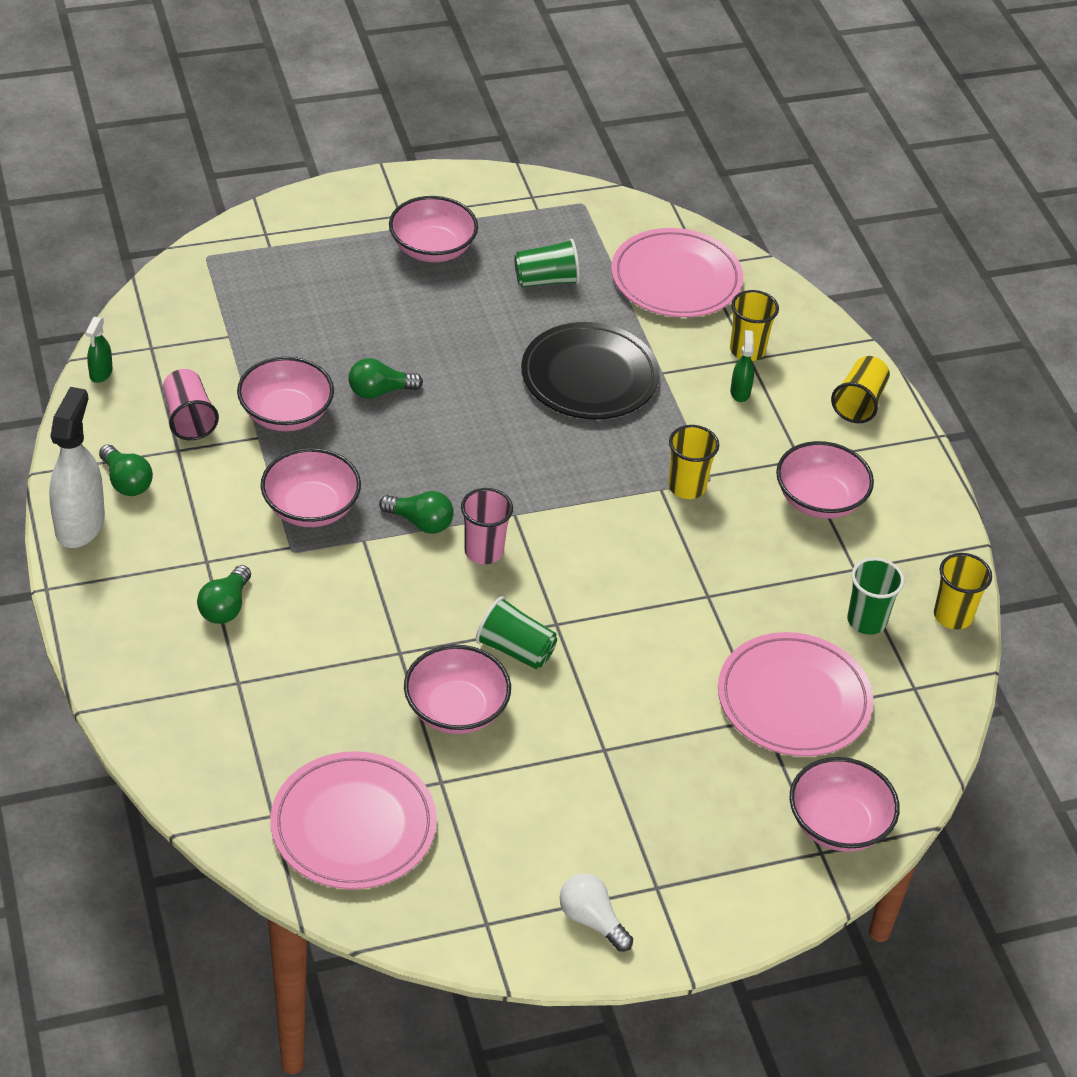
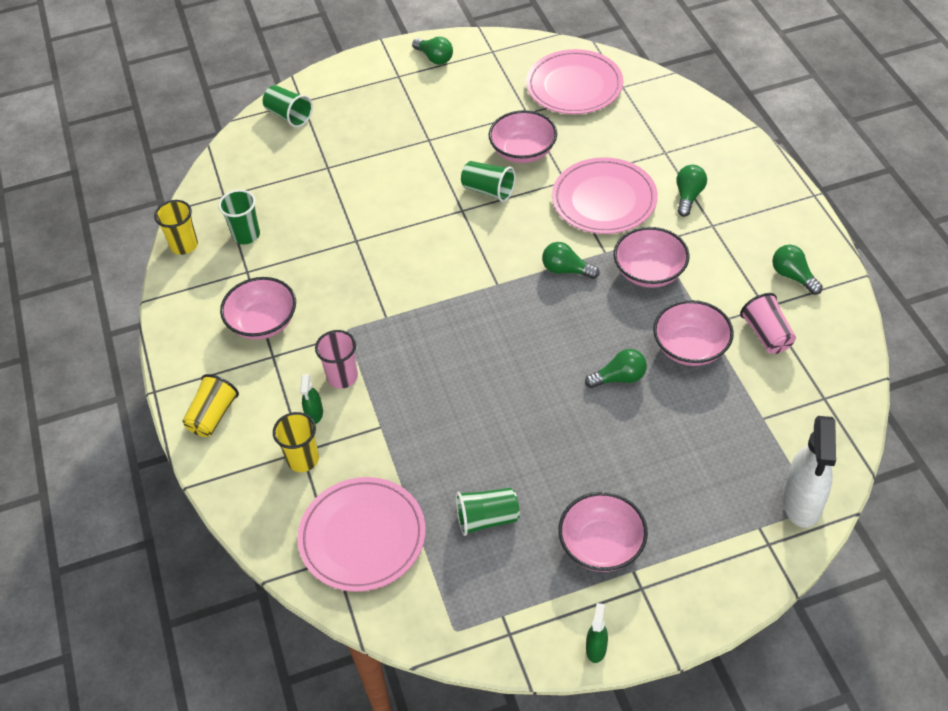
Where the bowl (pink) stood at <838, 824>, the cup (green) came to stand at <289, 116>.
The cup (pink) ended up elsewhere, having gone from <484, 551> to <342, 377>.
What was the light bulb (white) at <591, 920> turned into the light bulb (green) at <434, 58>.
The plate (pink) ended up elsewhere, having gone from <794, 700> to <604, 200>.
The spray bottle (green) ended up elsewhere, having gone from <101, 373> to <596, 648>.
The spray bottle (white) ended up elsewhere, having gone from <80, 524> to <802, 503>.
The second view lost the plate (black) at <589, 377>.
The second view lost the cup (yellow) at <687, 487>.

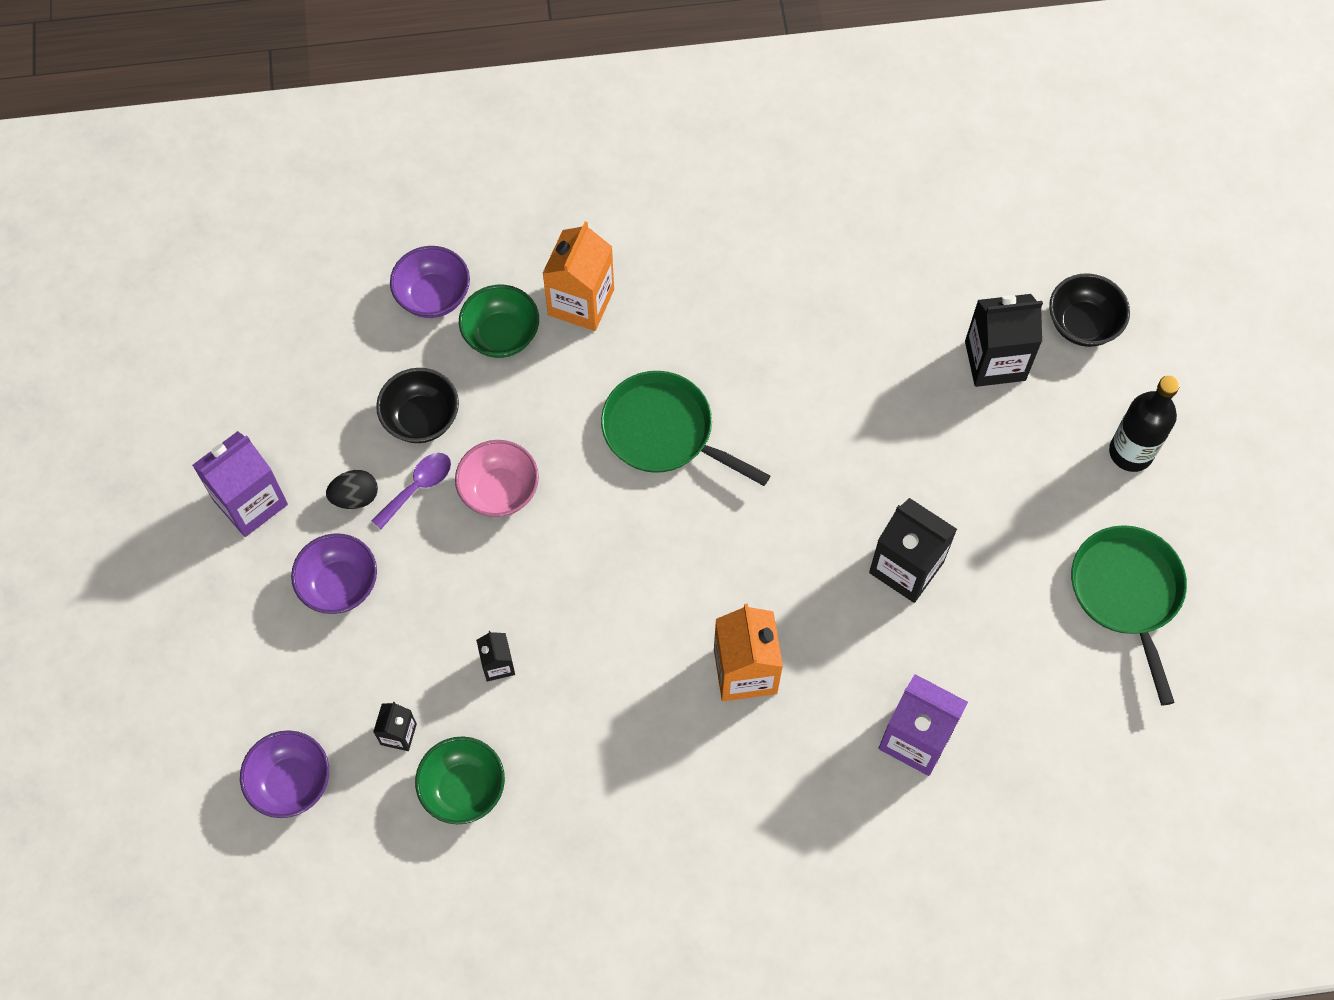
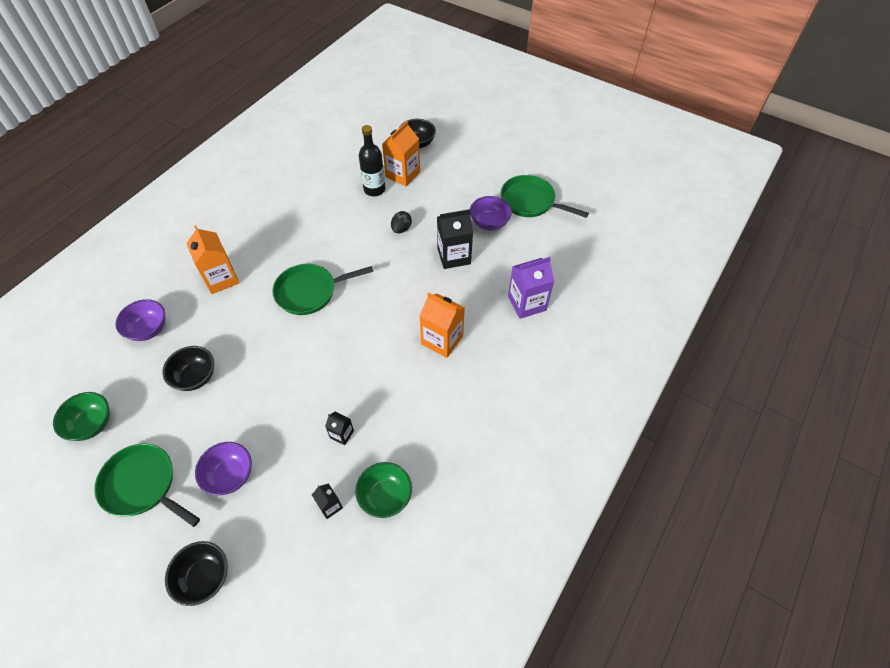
The bowl (green) ended up elsewhere, having gone from <501, 335> to <92, 424>.
Where the carton (purple) stood at <250, 502>, the pan (green) came to stand at <143, 485>.
The second view gained the bowl (black) at <204, 577>.
The bottle (black) ended up elsewhere, having gone from <1130, 452> to <374, 189>.
What was the carton (black) at <995, 361> turned into the carton (orange) at <403, 174>.
The egg (black) ended up elsewhere, having gone from <355, 497> to <401, 229>.
The bowl (purple) ended up elsewhere, having gone from <291, 782> to <489, 223>.
The second view lost the spoon (purple) at <418, 487>.
The second view lost the bowl (pink) at <499, 491>.

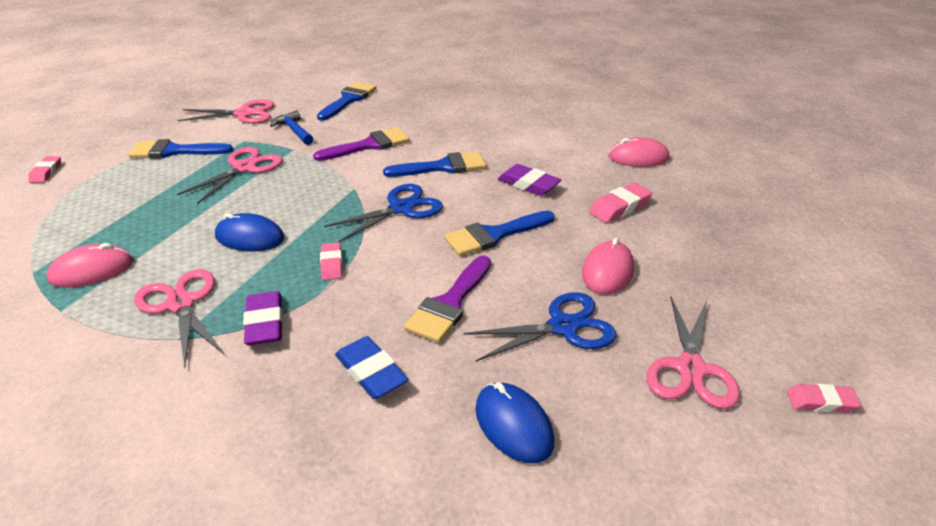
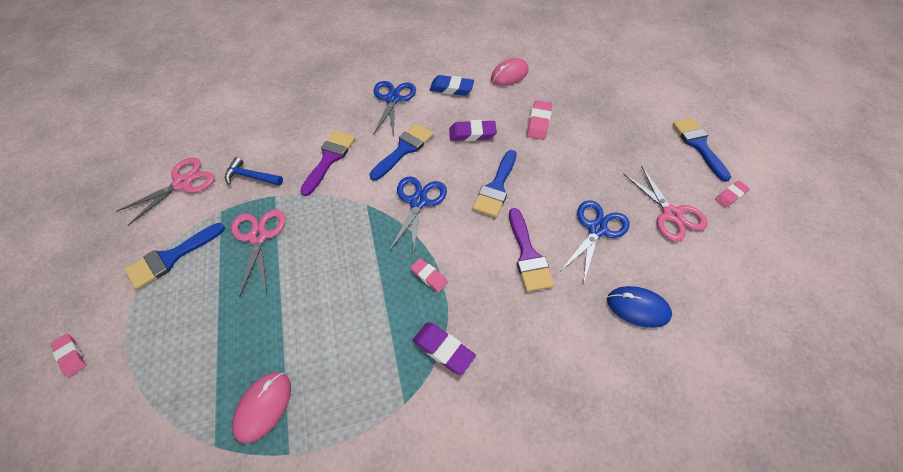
The second view gained the scissors (blue) at <393, 99>.
The eraser (blue) ended up elsewhere, having gone from <371, 372> to <451, 88>.
The brush (blue) ended up elsewhere, having gone from <348, 100> to <698, 145>.
The second view lost the scissors (pink) at <181, 304>.
The second view lost the mouse (blue) at <250, 237>.
The second view lost the mouse (pink) at <607, 271>.

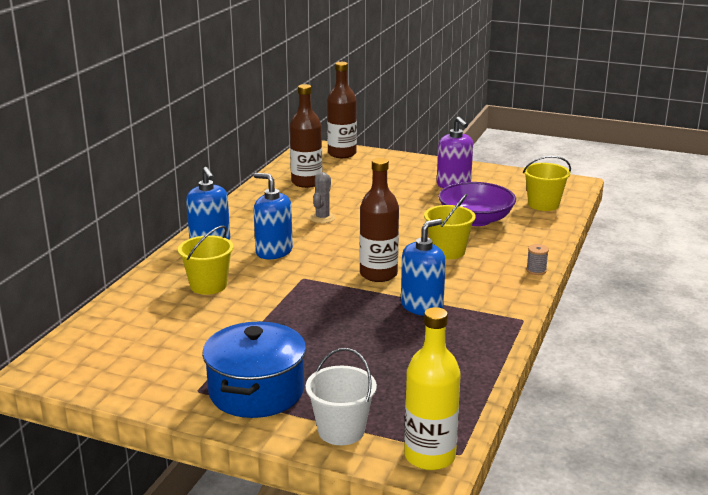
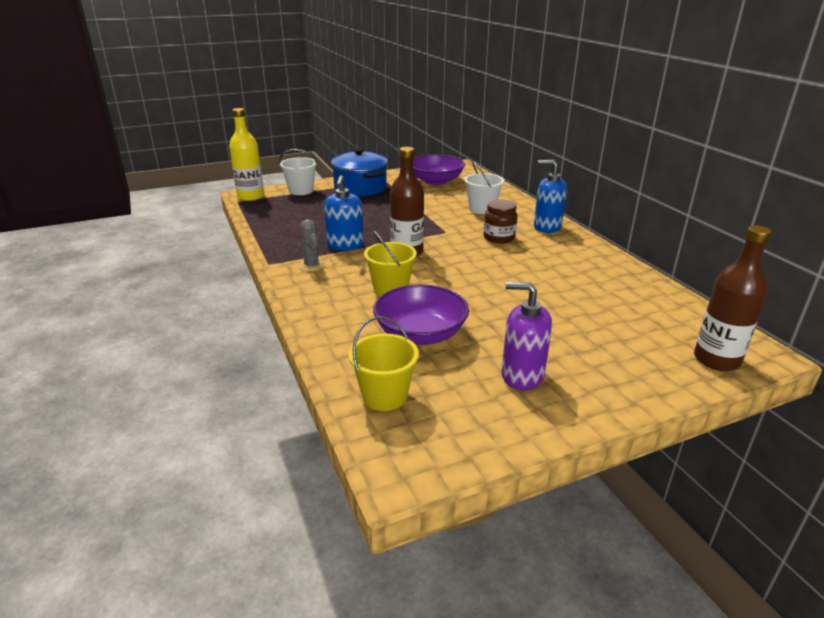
The cactus (grey) ended up elsewhere, having gone from <322, 218> to <311, 265>.
The second view gained the bowl (purple) at <436, 181>.
What was the bucket (yellow) at <208, 285> turned into the bucket (white) at <482, 209>.
Where the soap dispenser (blue) stood at <274, 251>, the jar (brown) came to stand at <499, 238>.
The second view lost the bottle (brown) at <306, 182>.
The second view lost the spool (grey) at <536, 270>.

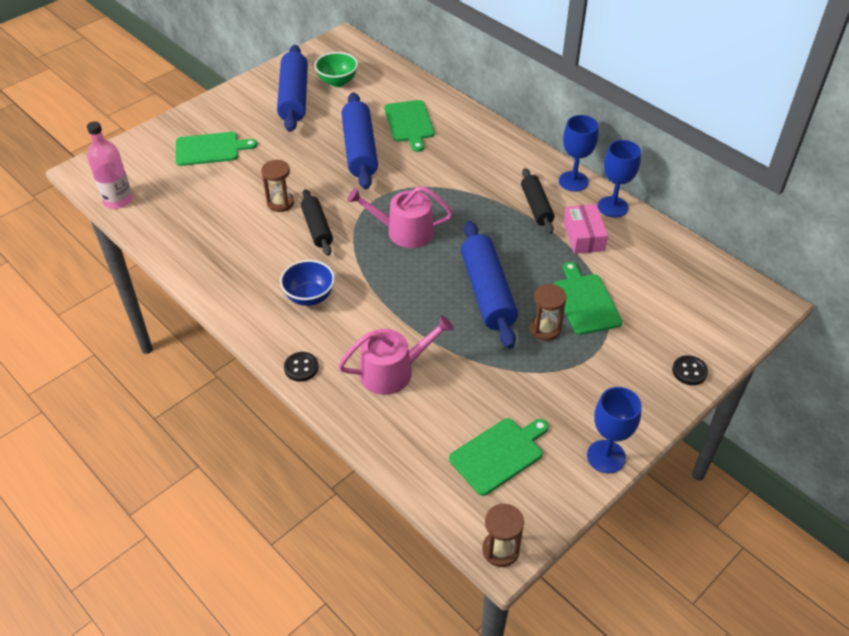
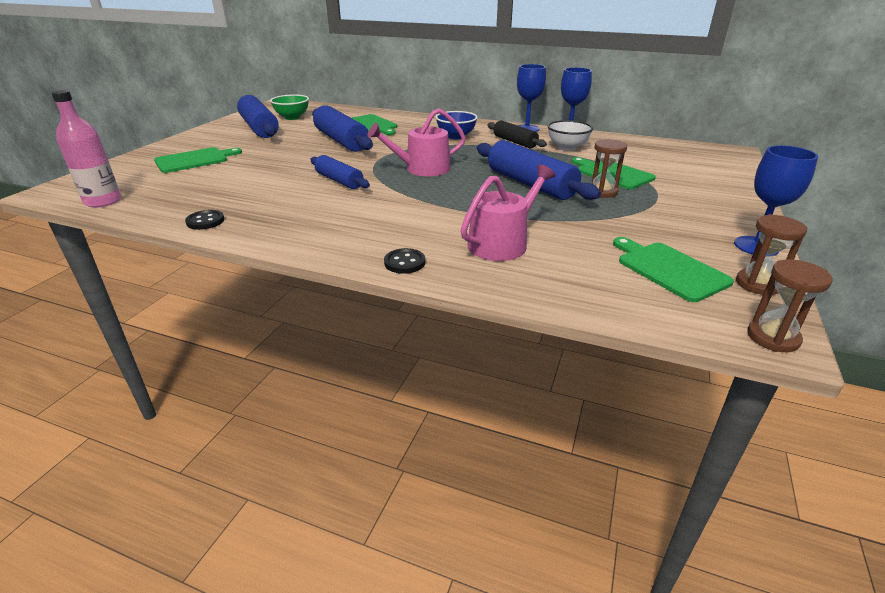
The button (black) ended up elsewhere, having gone from <689, 371> to <205, 221>.
What was the rolling pin (black) at <317, 228> turned into the rolling pin (blue) at <339, 181>.
The bowl (blue) ended up elsewhere, having gone from <309, 297> to <456, 137>.
Where the box (pink) stood at <583, 236>, the bowl (white) came to stand at <567, 148>.
The cutting board (green) at <499, 454> ended up facing another way, 60 degrees counterclockwise from before.
The hourglass (brown) ended up elsewhere, having gone from <280, 203> to <758, 284>.

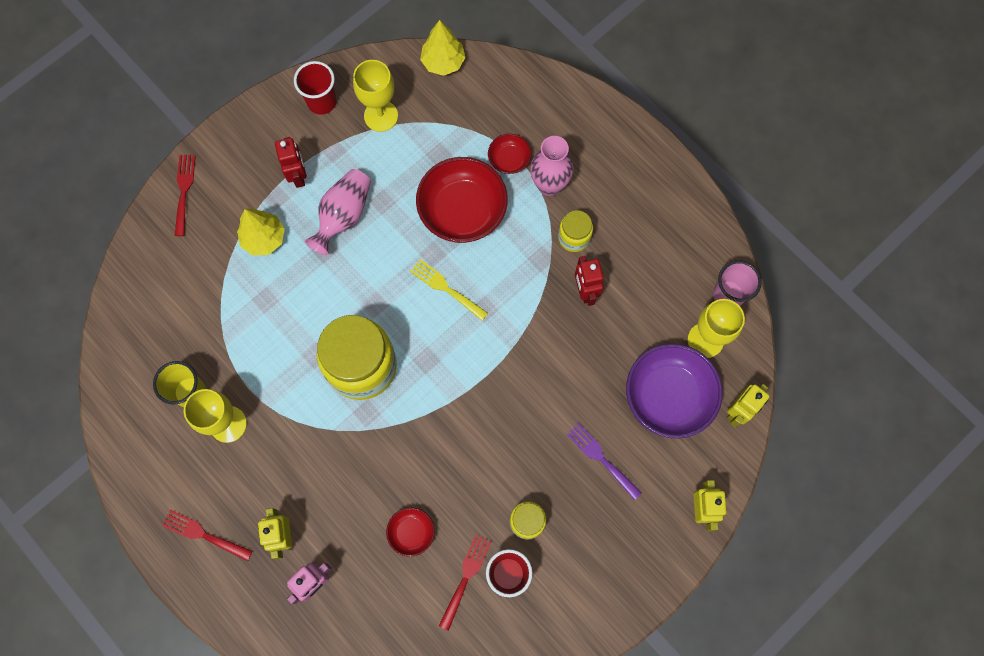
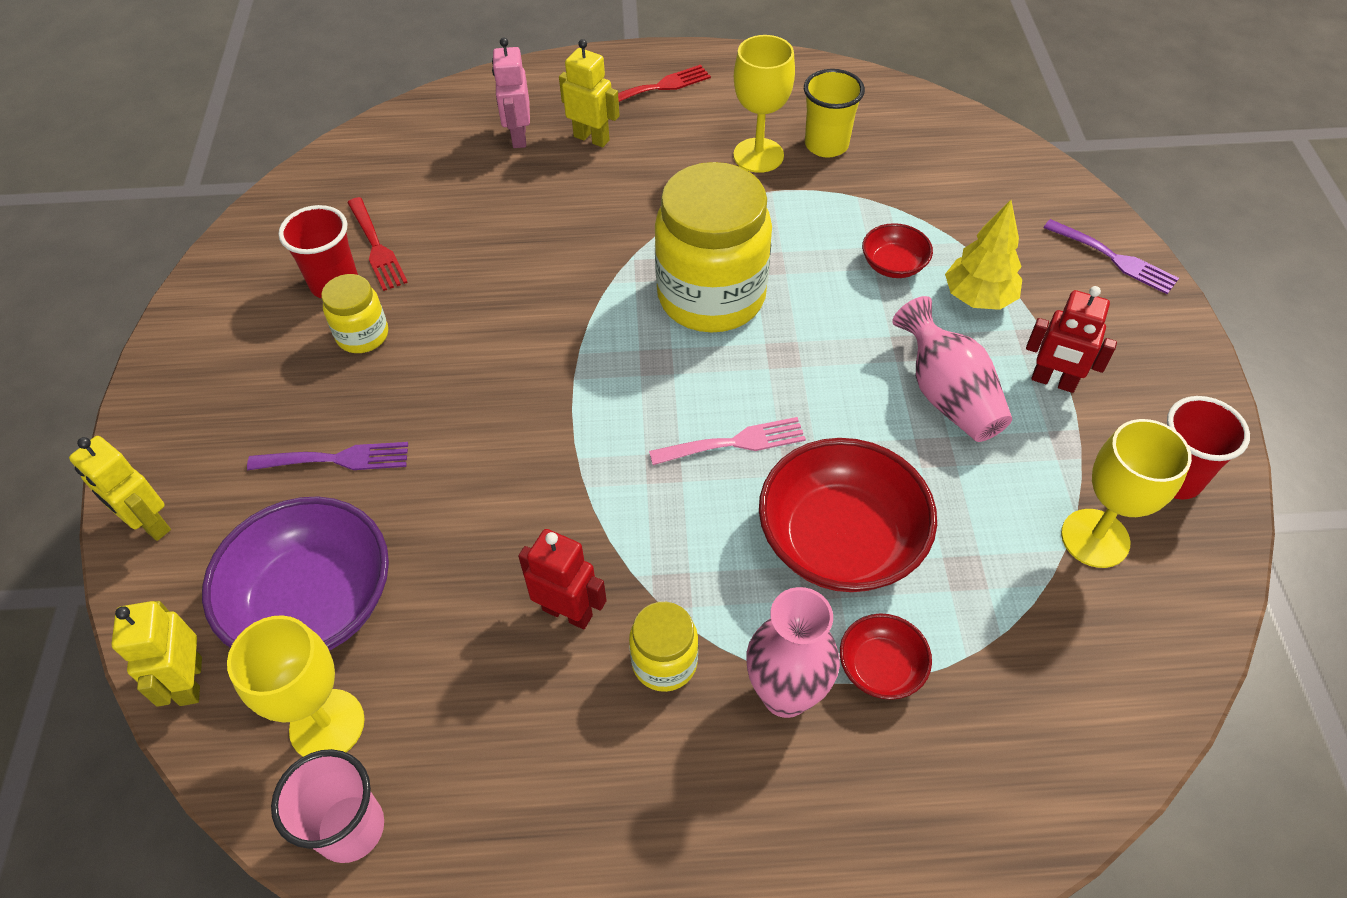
What was the fork (yellow) at <446, 288> turned into the fork (pink) at <734, 442>.
The bowl (red) ended up elsewhere, having gone from <411, 532> to <893, 265>.
What was the fork (red) at <184, 191> turned into the fork (purple) at <1114, 258>.
The second view lost the tree (yellow) at <443, 62>.

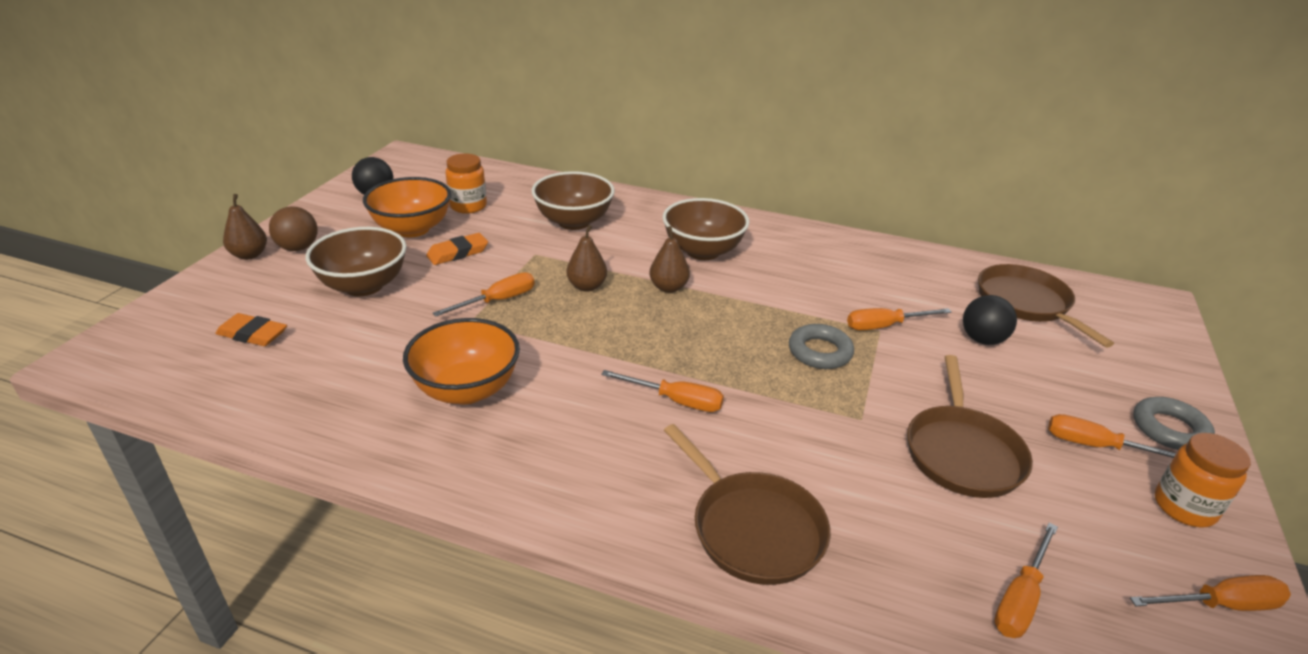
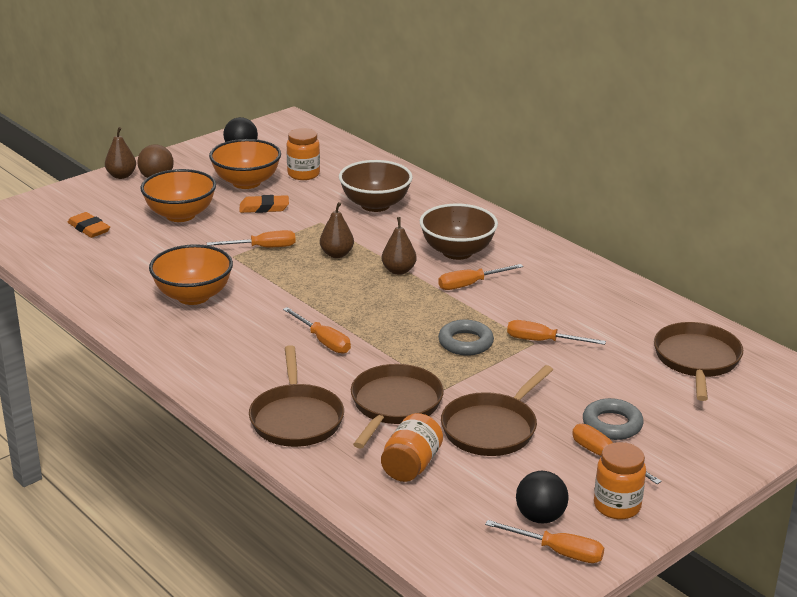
What was the bowl (brown) at <364, 286> turned into the bowl (orange) at <180, 215>.
The second view gained the pan (brown) at <394, 405>.
The second view gained the jar (orange) at <411, 465>.
The screwdriver (orange) ended up elsewhere, having gone from <1020, 598> to <470, 284>.
The ball (black) ended up elsewhere, having gone from <982, 339> to <540, 517>.
The ring (grey) ended up elsewhere, having gone from <1169, 429> to <612, 424>.

